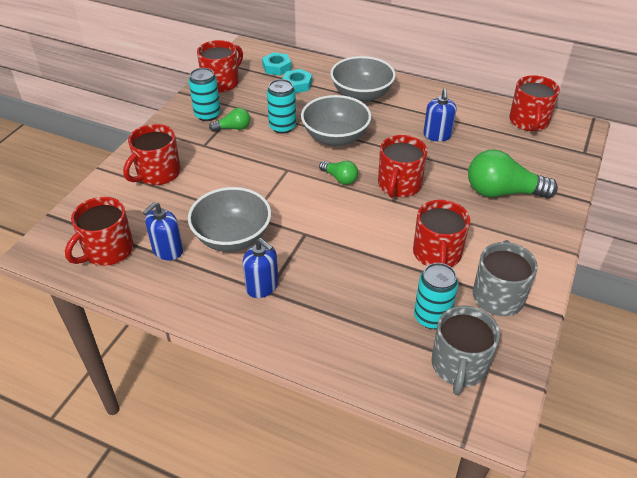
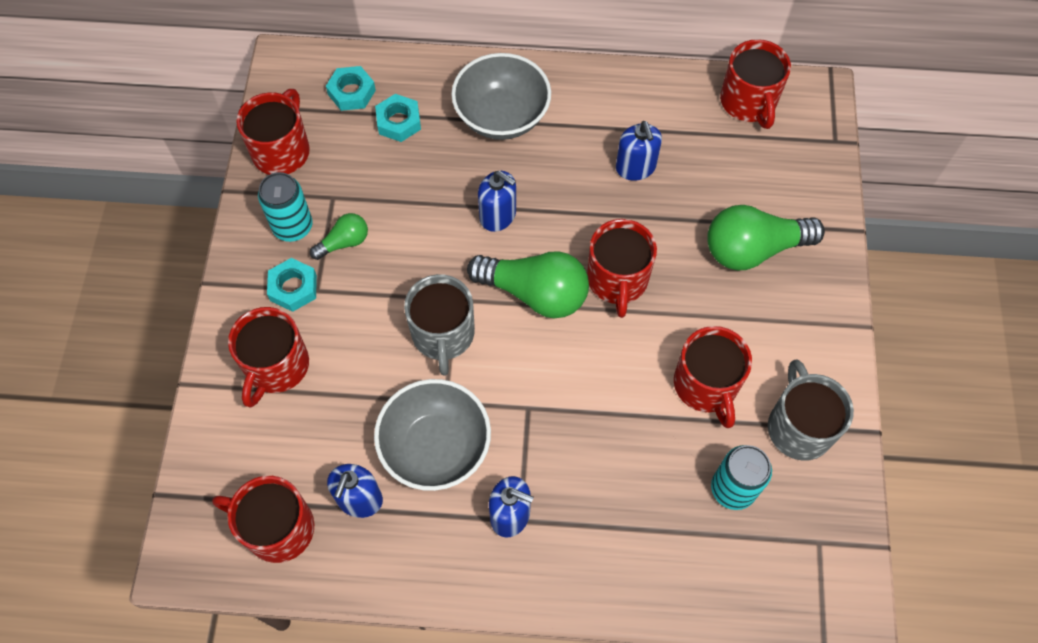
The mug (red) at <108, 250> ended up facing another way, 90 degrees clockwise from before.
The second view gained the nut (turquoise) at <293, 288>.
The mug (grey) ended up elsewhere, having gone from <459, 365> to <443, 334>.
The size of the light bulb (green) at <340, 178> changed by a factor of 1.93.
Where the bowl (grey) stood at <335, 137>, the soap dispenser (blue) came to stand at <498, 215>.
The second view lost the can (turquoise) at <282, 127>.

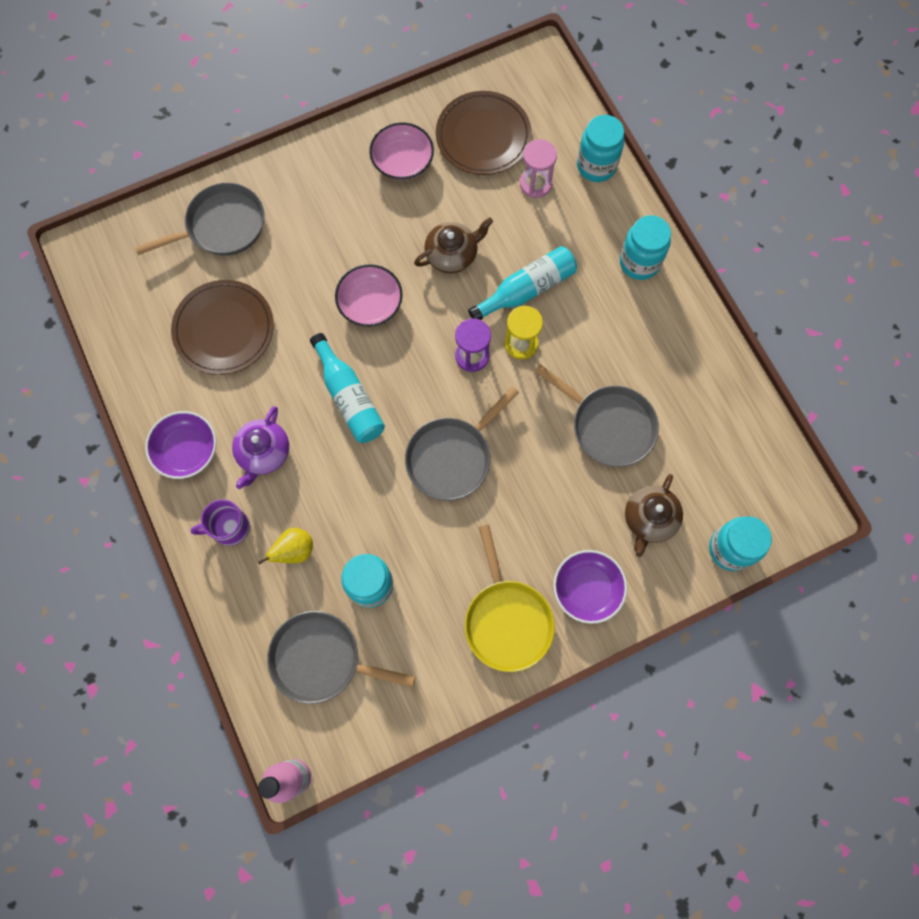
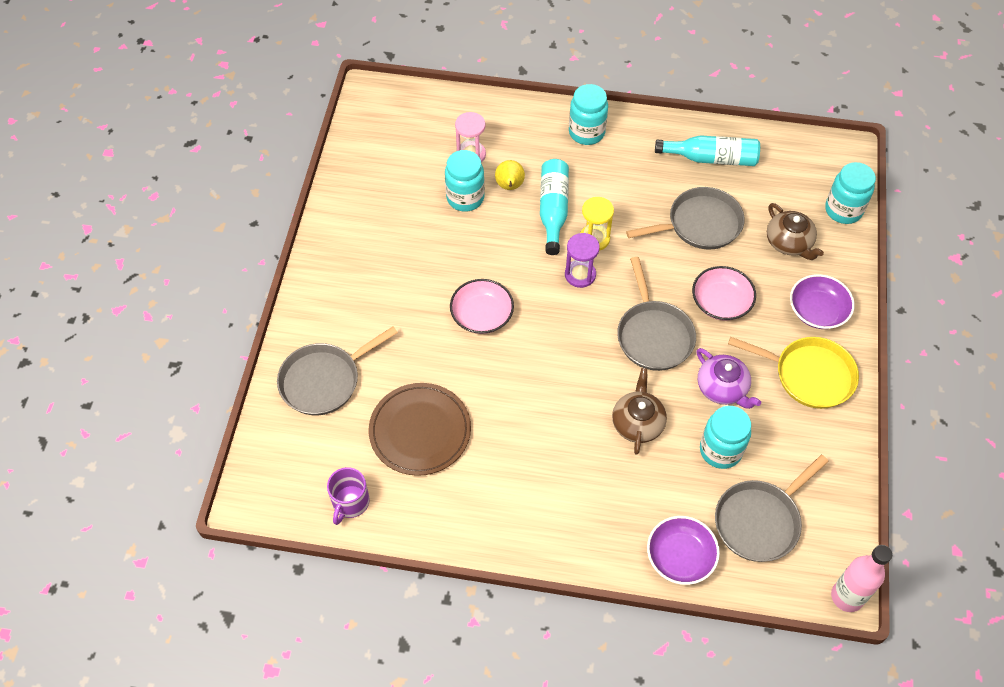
The pan (grey) at <221, 226> ended up facing another way, 135 degrees counterclockwise from before.
The mug (purple) ended up elsewhere, having gone from <229, 527> to <350, 502>.
The jar (turquoise) ended up elsewhere, having gone from <596, 166> to <465, 198>.
The pear (yellow) ended up elsewhere, having gone from <294, 550> to <509, 186>.
The teapot (brown) ended up elsewhere, having gone from <452, 254> to <637, 422>.
The bowl (purple) ended up elsewhere, having gone from <186, 450> to <680, 556>.
The bottle (turquoise) ended up elsewhere, having gone from <349, 397> to <711, 158>.
The bowl (pink) ended up elsewhere, having gone from <402, 161> to <721, 302>.
The teapot (purple) ended up elsewhere, having gone from <263, 453> to <722, 388>.
The second view lost the plate (brown) at <483, 136>.

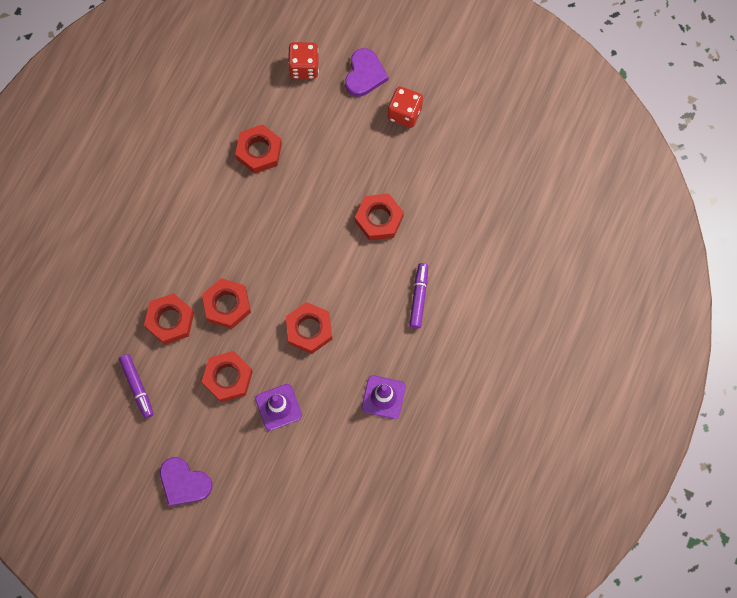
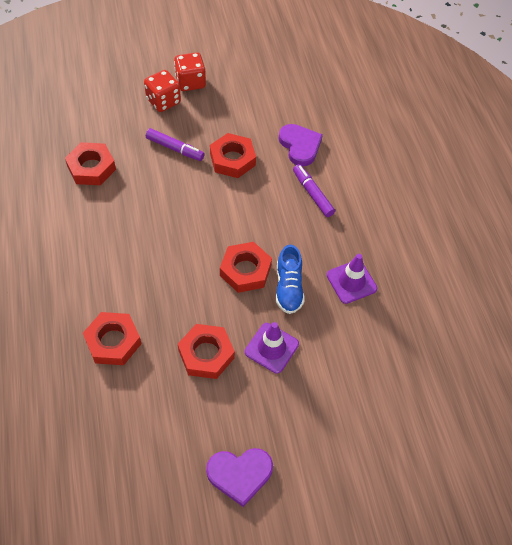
The dice (red) ended up elsewhere, having gone from <304, 67> to <163, 101>.
The marker (purple) ended up elsewhere, having gone from <137, 387> to <175, 148>.
The second view gained the shoe (blue) at <288, 288>.
The heart (purple) ended up elsewhere, having gone from <364, 75> to <300, 146>.
The second view lost the nut (red) at <227, 305>.

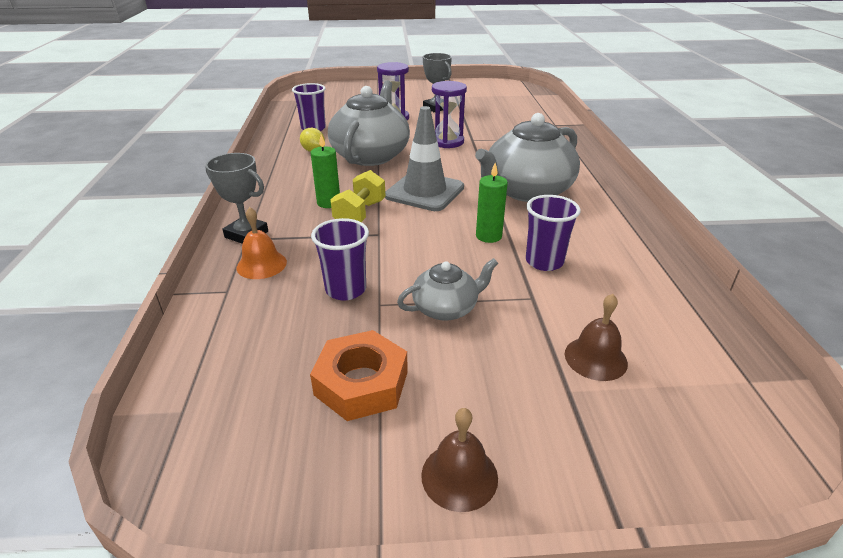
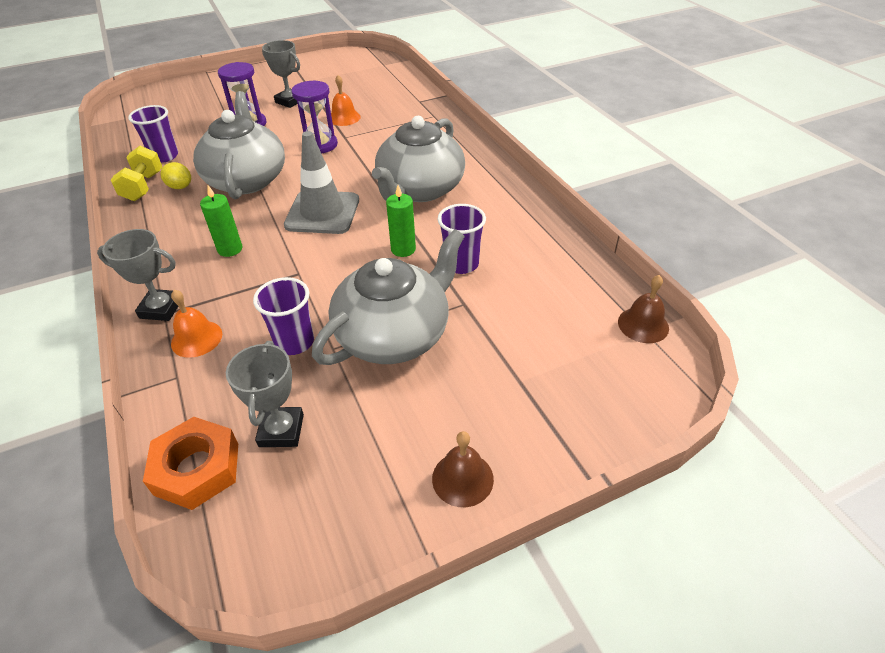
The dumbbell (yellow) ended up elsewhere, having gone from <360, 214> to <143, 187>.
The nut (orange) ended up elsewhere, having gone from <361, 383> to <197, 469>.
The second view gained the trophy (grey) at <281, 430>.
The size of the teapot (grey) at <446, 308> changed by a factor of 1.93.
The second view gained the bell (orange) at <344, 118>.
The bell (brown) ended up elsewhere, having gone from <595, 358> to <643, 325>.

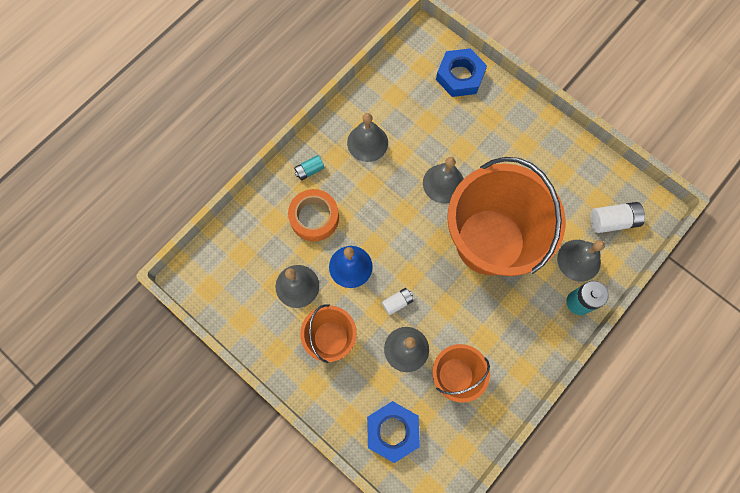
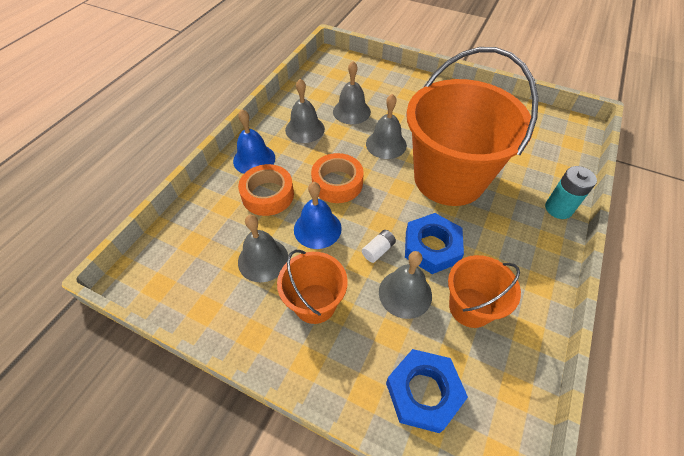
Where the battery (turquoise) stood at <309, 170>, the bell (blue) came to stand at <254, 159>.
The second view gained the tape (orange) at <337, 183>.
The bell (grey) ended up elsewhere, having gone from <579, 260> to <351, 111>.
The nut (blue) ended up elsewhere, having gone from <460, 76> to <431, 247>.
The second view lost the battery (white) at <613, 221>.

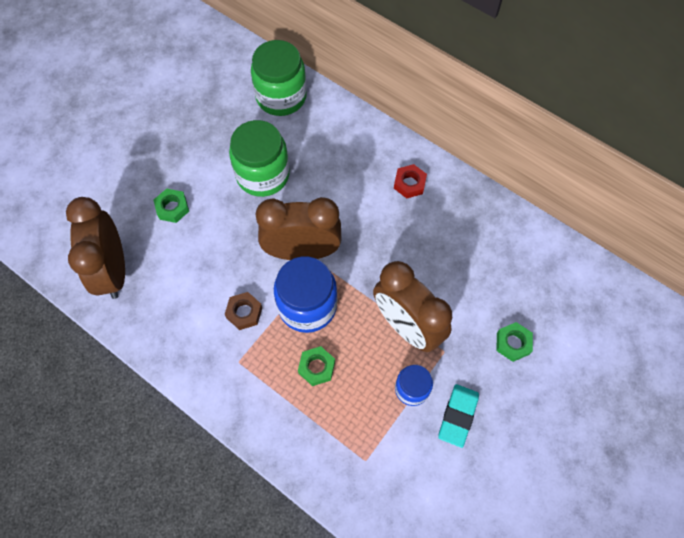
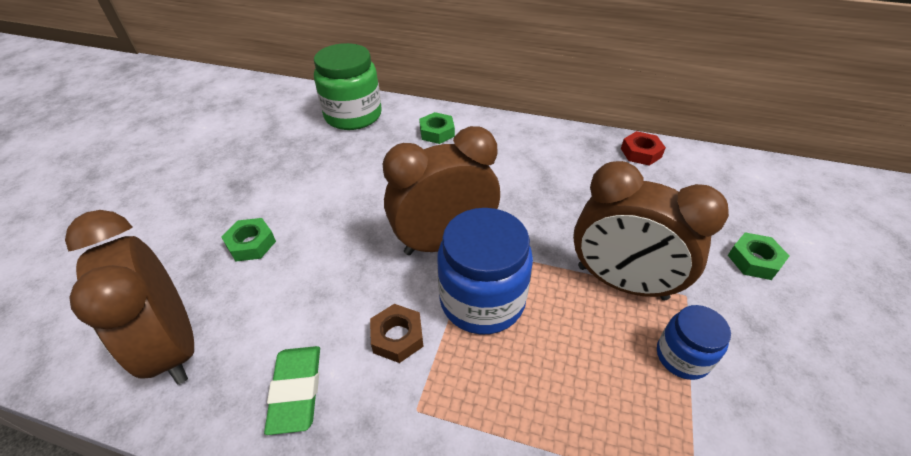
The second view gained the eraser (green) at <296, 391>.
The nut (green) ended up elsewhere, having gone from <316, 367> to <437, 132>.
The nut (red) ended up elsewhere, having gone from <409, 184> to <641, 153>.
The second view lost the jar (green) at <263, 175>.
The second view lost the eraser (turquoise) at <458, 416>.

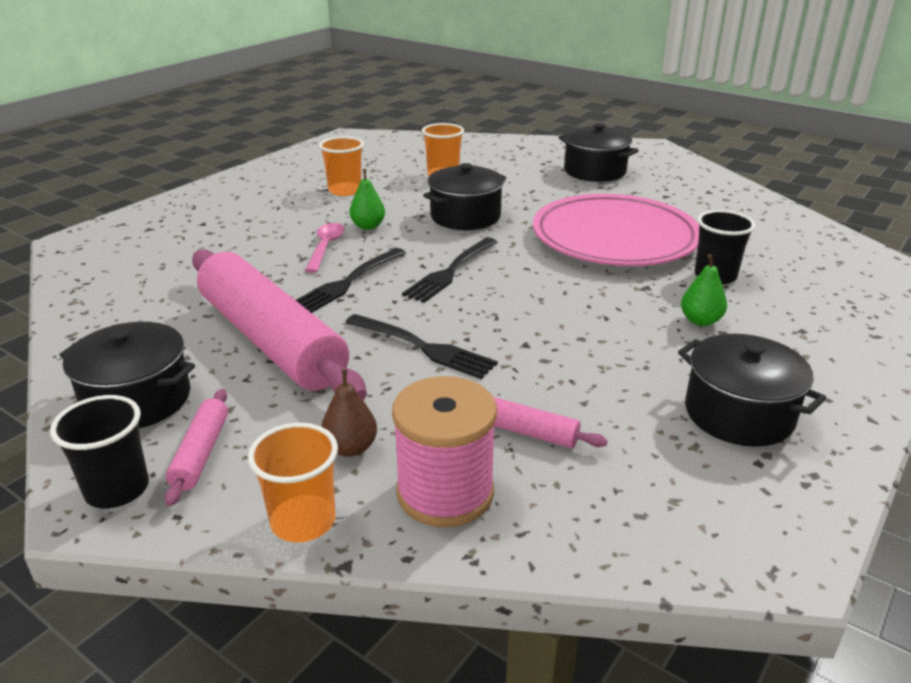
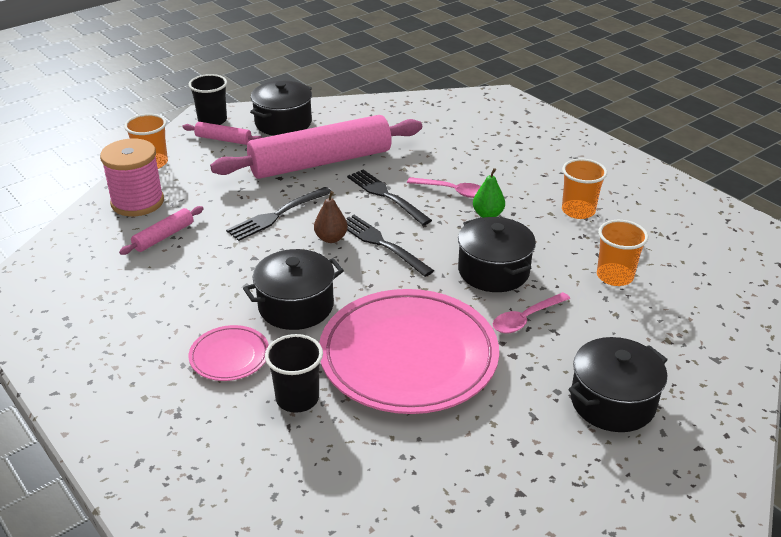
Where the pear (green) stood at <700, 321>, the plate (pink) came to stand at <229, 356>.
The pot (black) ended up elsewhere, having gone from <739, 414> to <296, 306>.
The pear (brown) ended up elsewhere, having gone from <350, 448> to <331, 238>.
The second view gained the spoon (pink) at <526, 319>.

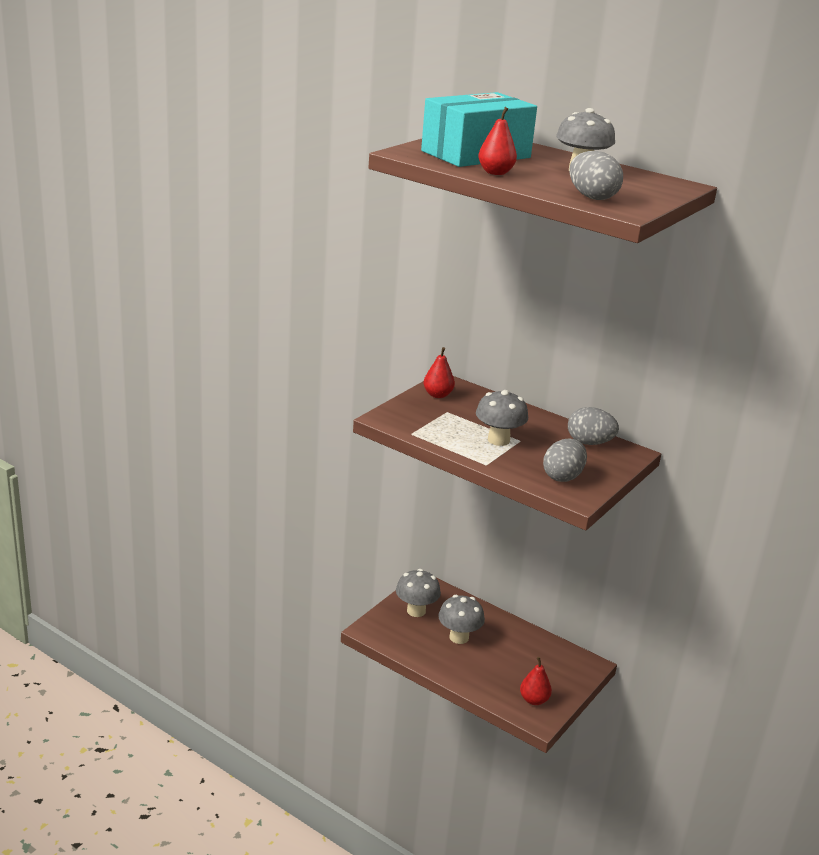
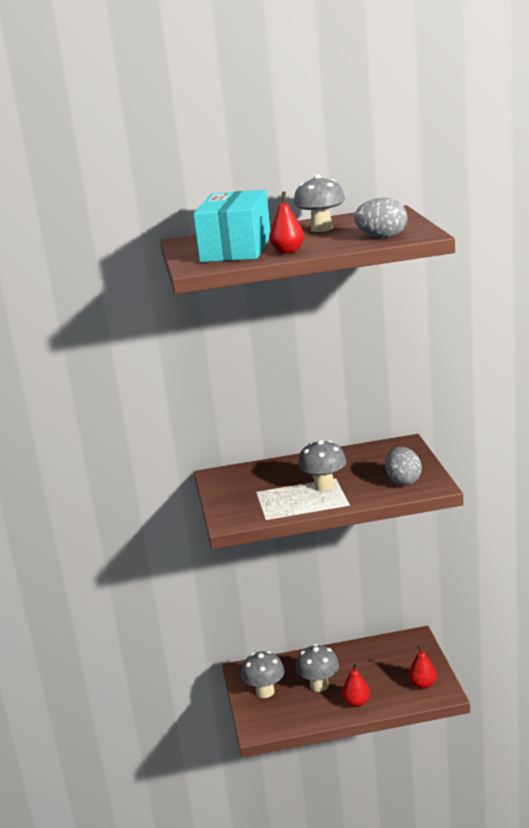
The pear (red) ended up elsewhere, having gone from <437, 395> to <356, 703>.
The second view lost the egg (grey) at <589, 443>.

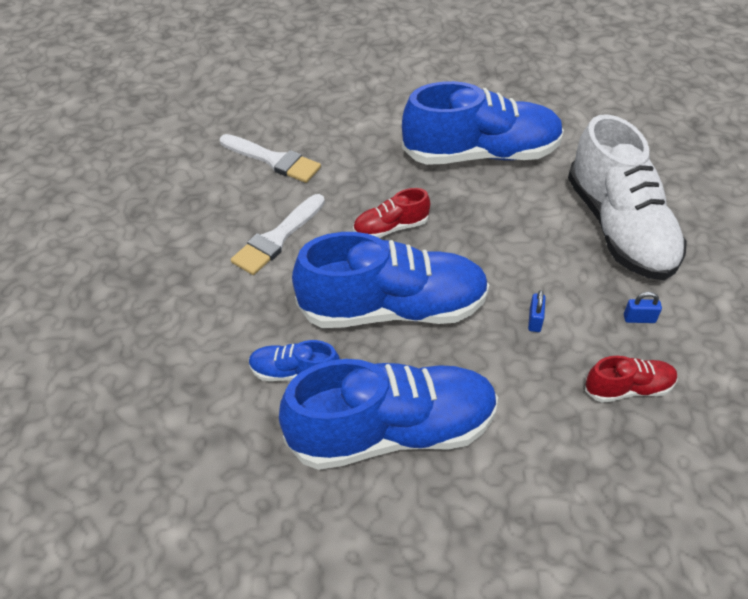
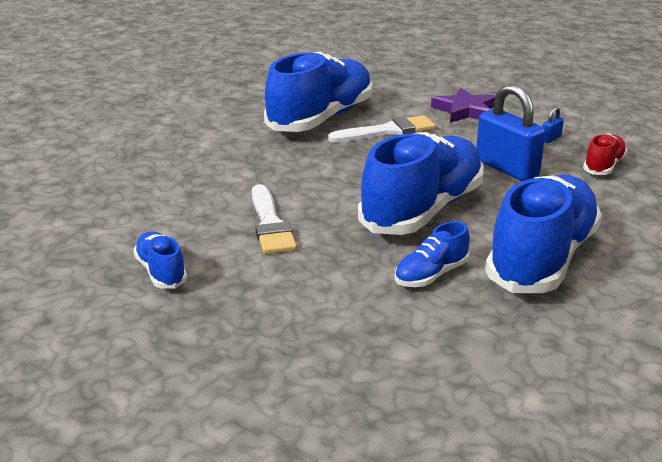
The second view gained the shoe (blue) at <161, 272>.
The brush (white) ended up elsewhere, having gone from <273, 160> to <387, 131>.
Where the shoe (white) stood at <619, 228>, the star (purple) came to stand at <465, 110>.
The size of the padlock (blue) at <534, 320> changed by a factor of 2.44.
The second view lost the shoe (red) at <391, 228>.

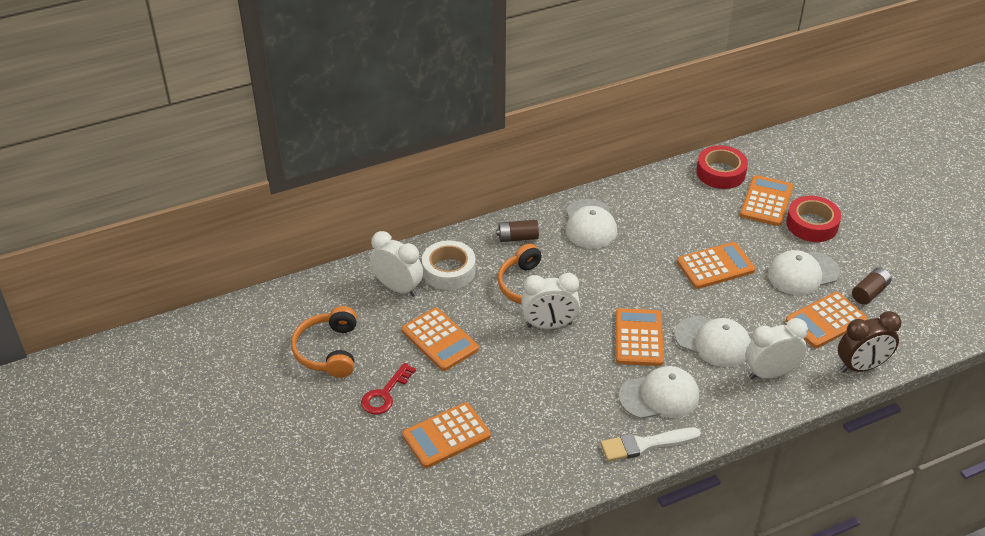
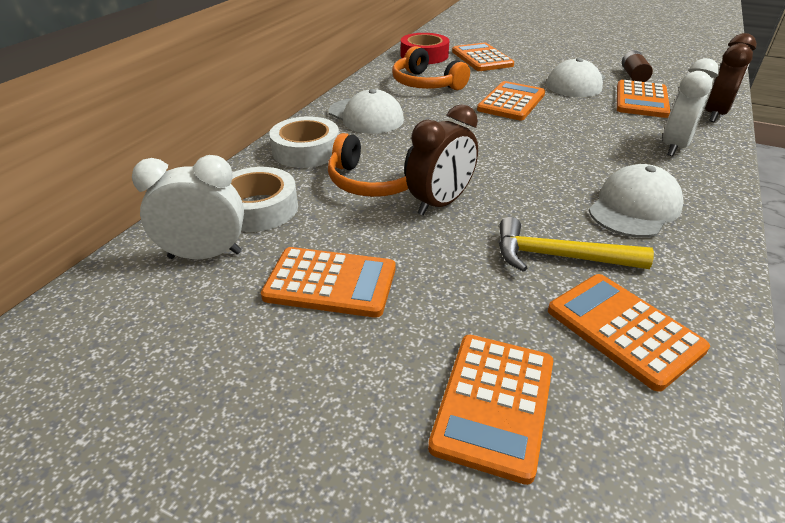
Where the battery (brown) stood at <517, 238>, the tape (white) came to stand at <306, 151>.
The headphones (orange) ended up elsewhere, having gone from <328, 351> to <425, 84>.
What was the clock (white) at <549, 325> turned into the clock (brown) at <440, 203>.
The second view gained the hammer (yellow) at <558, 256>.
The calculator (orange) ended up elsewhere, having gone from <639, 338> to <624, 329>.
The second view lost the key (red) at <385, 394>.
The second view lost the brush (white) at <645, 444>.
The second view lost the cap (white) at <713, 342>.
The second view lost the tape (red) at <812, 224>.

